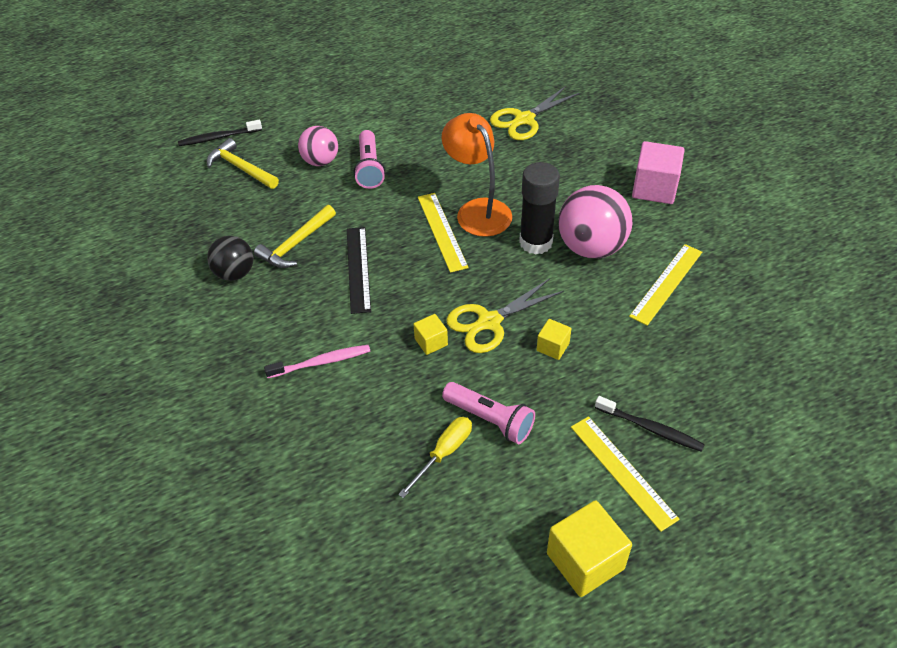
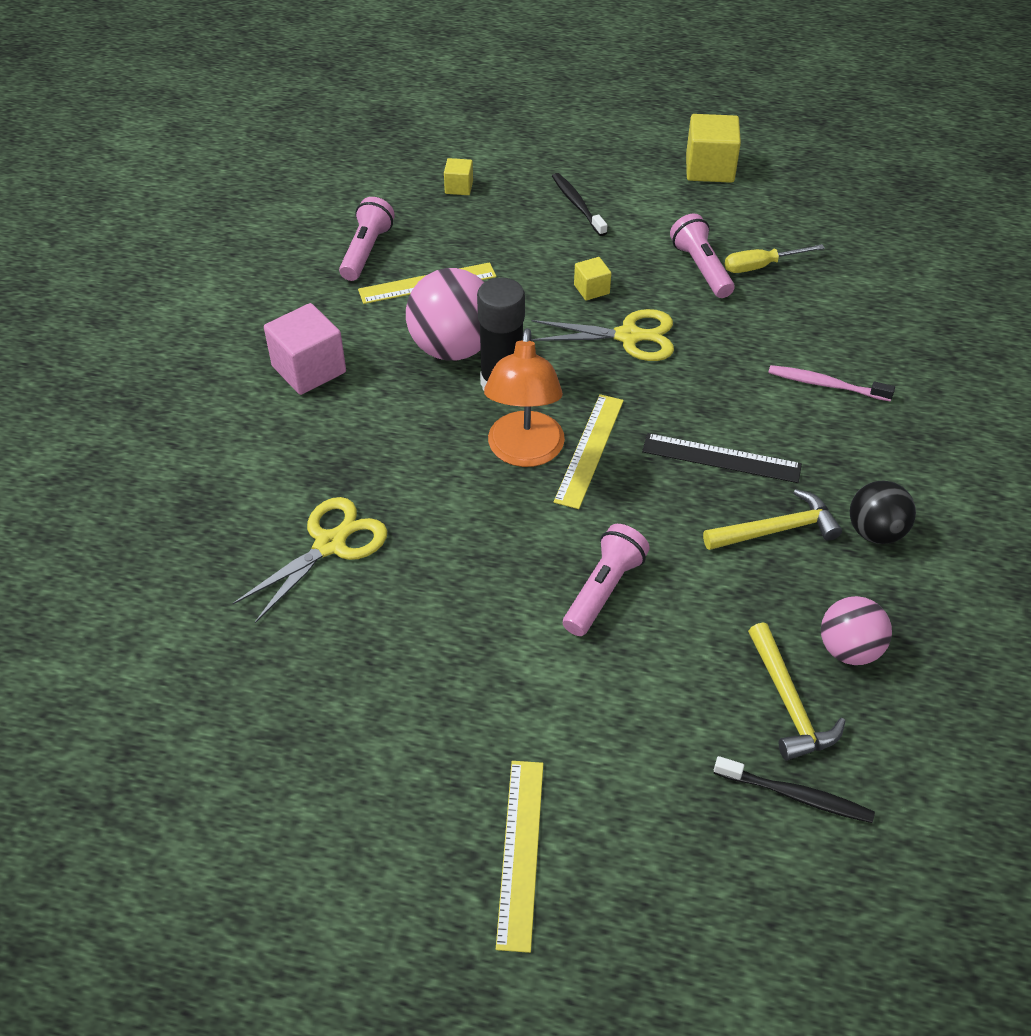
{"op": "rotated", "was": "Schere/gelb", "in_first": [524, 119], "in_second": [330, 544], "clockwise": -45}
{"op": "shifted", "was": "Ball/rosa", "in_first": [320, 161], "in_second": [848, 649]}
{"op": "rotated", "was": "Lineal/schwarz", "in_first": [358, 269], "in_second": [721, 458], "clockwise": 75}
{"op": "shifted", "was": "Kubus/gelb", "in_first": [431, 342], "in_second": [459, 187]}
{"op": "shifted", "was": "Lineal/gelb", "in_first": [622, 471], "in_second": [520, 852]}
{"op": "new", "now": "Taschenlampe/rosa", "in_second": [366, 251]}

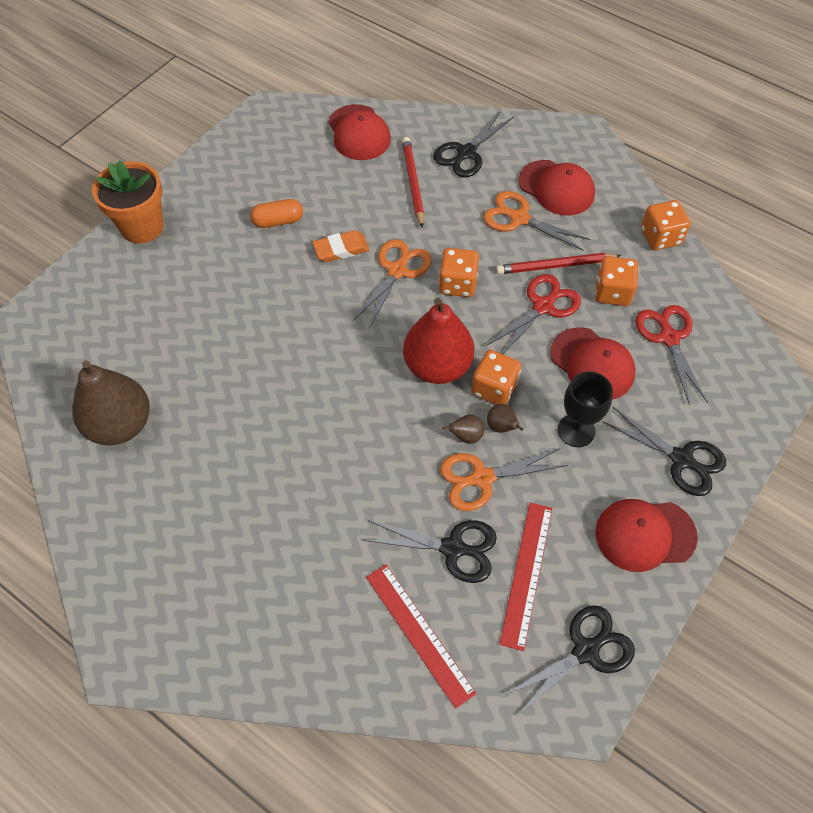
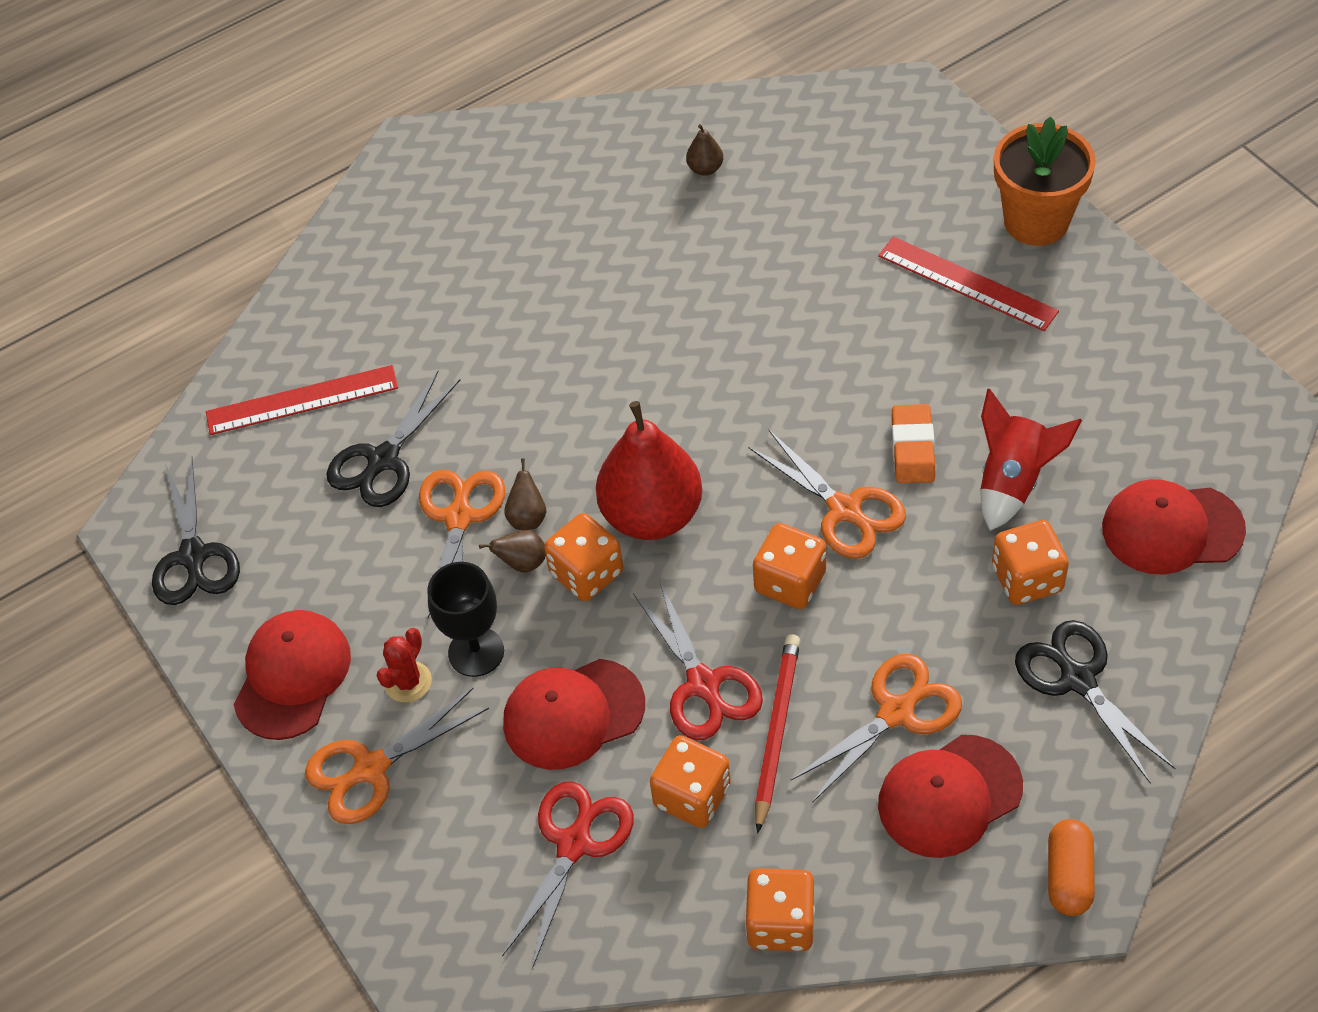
{"op": "swapped", "was": "Bleistift/rot", "now": "Spielwürfel/orange", "in_first": [413, 183], "in_second": [1027, 579]}
{"op": "shifted", "was": "Kapsel/orange", "in_first": [278, 221], "in_second": [1069, 876]}
{"op": "rotated", "was": "Schere/rot", "in_first": [668, 337], "in_second": [575, 843], "clockwise": -75}
{"op": "scaled", "was": "Birne/braun", "in_first": [120, 425], "in_second": [705, 168], "ratio": 0.4}
{"op": "repainted", "was": "Schere/schwarz", "now": "Schere/orange", "in_first": [682, 460], "in_second": [370, 769]}
{"op": "shifted", "was": "Lineal/rot", "in_first": [526, 573], "in_second": [967, 283]}
{"op": "new", "now": "Rakete/rot", "in_second": [1013, 481]}
{"op": "new", "now": "Kaktus/rot", "in_second": [408, 682]}

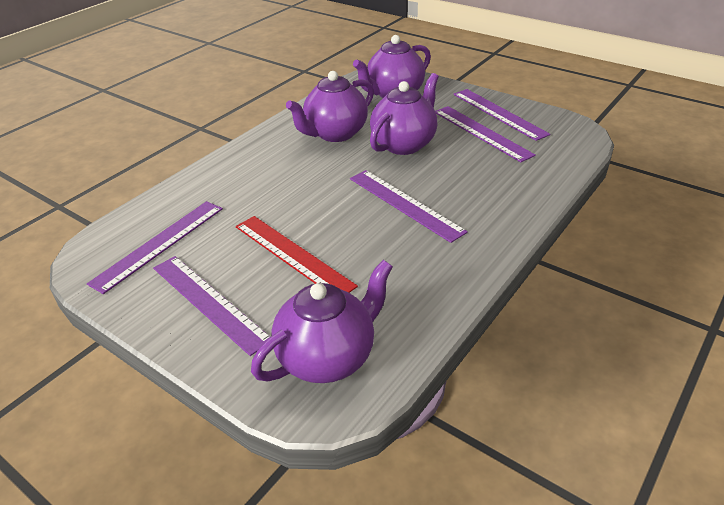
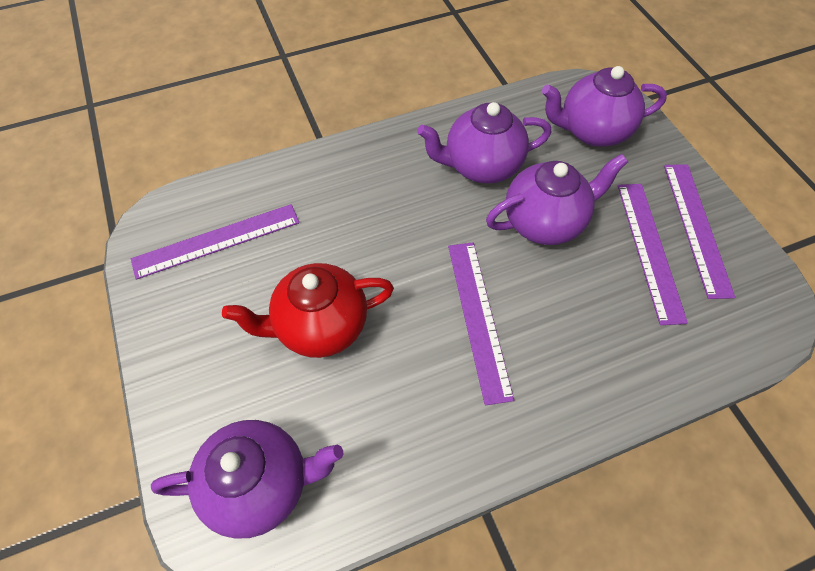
{"op": "swapped", "was": "Lineal/rot", "now": "Teekanne/rot", "in_first": [293, 255], "in_second": [320, 327]}
{"op": "gone", "was": "Lineal/lila", "in_first": [209, 302]}

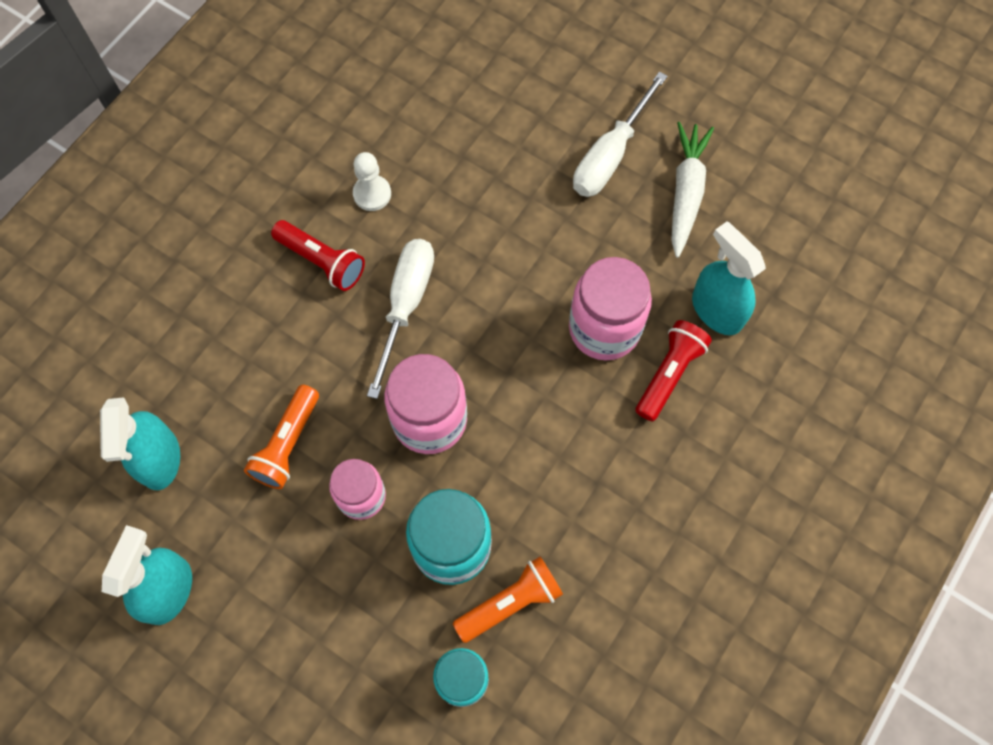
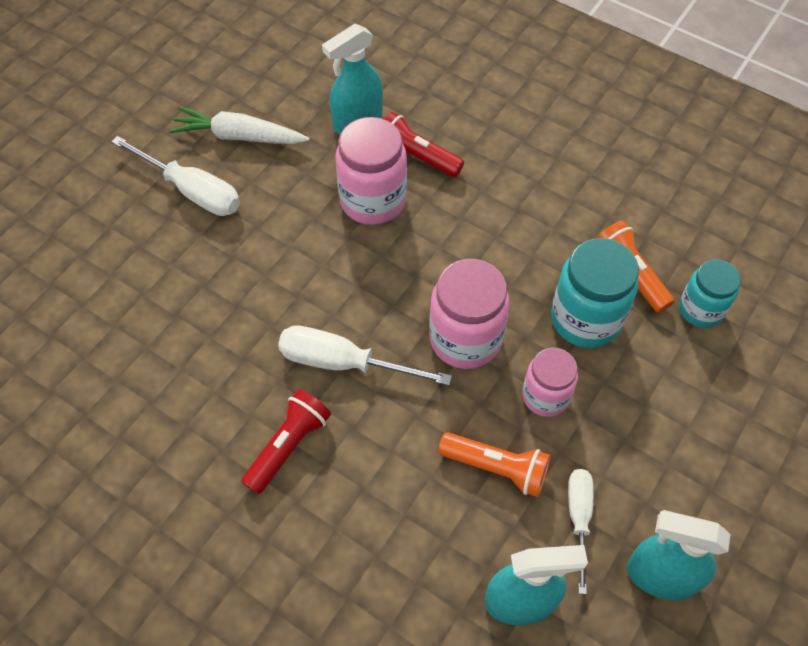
{"op": "gone", "was": "Bauer/weiß", "in_first": [372, 194]}
{"op": "new", "now": "Schraubenzieher/weiß", "in_second": [578, 518]}

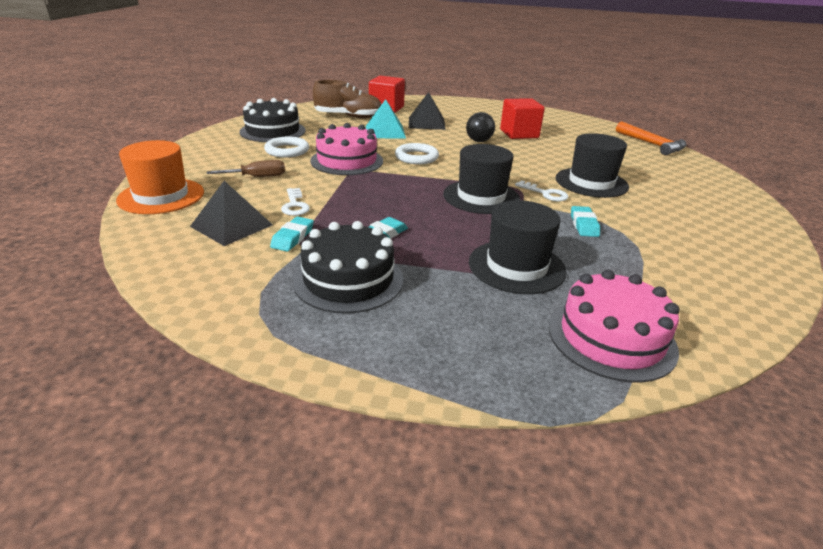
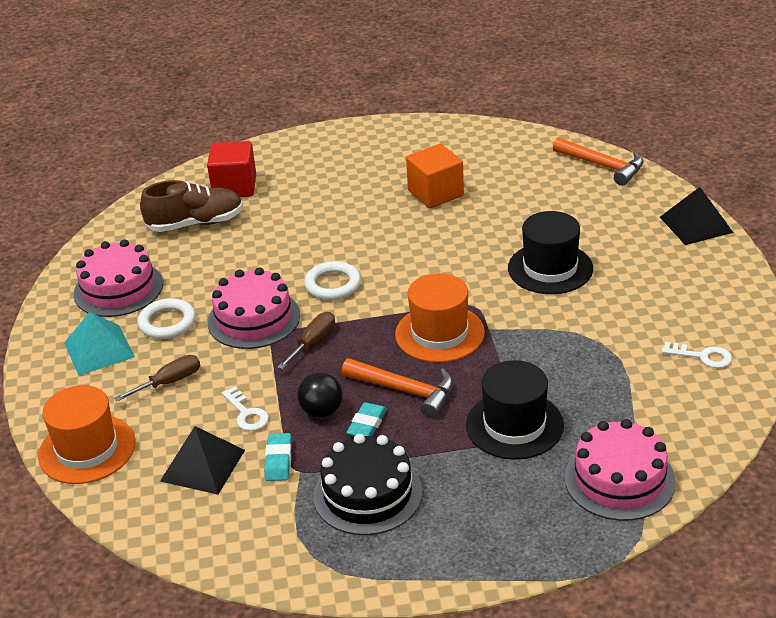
{"op": "shifted", "was": "Pyramide/schwarz", "in_first": [426, 123], "in_second": [696, 224]}
{"op": "repainted", "was": "Kuchen/schwarz", "now": "Kuchen/rosa", "in_first": [272, 131], "in_second": [118, 288]}
{"op": "repainted", "was": "Kubus/rot", "now": "Kubus/orange", "in_first": [519, 134], "in_second": [435, 193]}
{"op": "shifted", "was": "Pyramide/türkis", "in_first": [385, 132], "in_second": [99, 349]}
{"op": "shifted", "was": "Ball/schwarz", "in_first": [479, 141], "in_second": [322, 411]}
{"op": "repainted", "was": "Hut/schwarz", "now": "Hut/orange", "in_first": [481, 197], "in_second": [439, 333]}
{"op": "shifted", "was": "Schlüssel/weiß", "in_first": [545, 193], "in_second": [702, 356]}
{"op": "gone", "was": "Radiergummi/türkis", "in_first": [584, 225]}
{"op": "new", "now": "Schraubenzieher/braun", "in_second": [313, 342]}
{"op": "new", "now": "Hammer/orange", "in_second": [405, 391]}

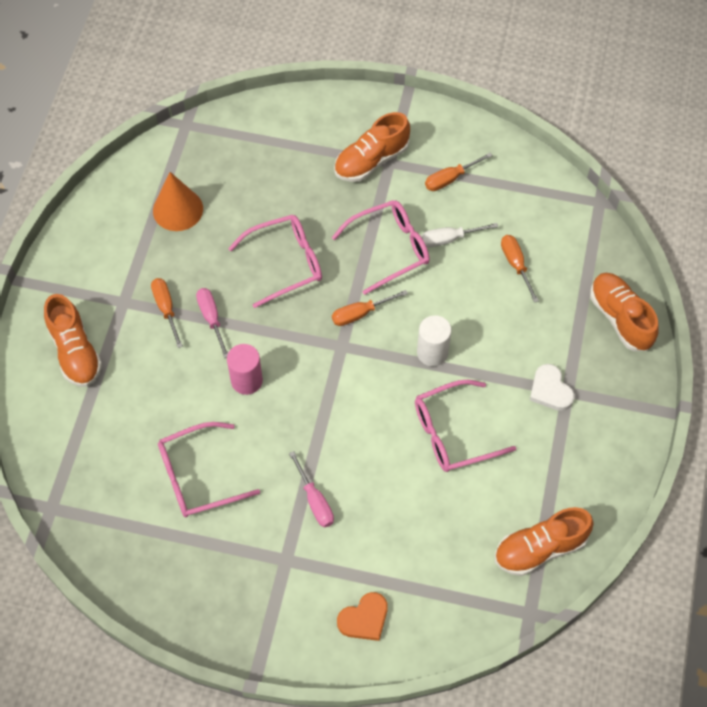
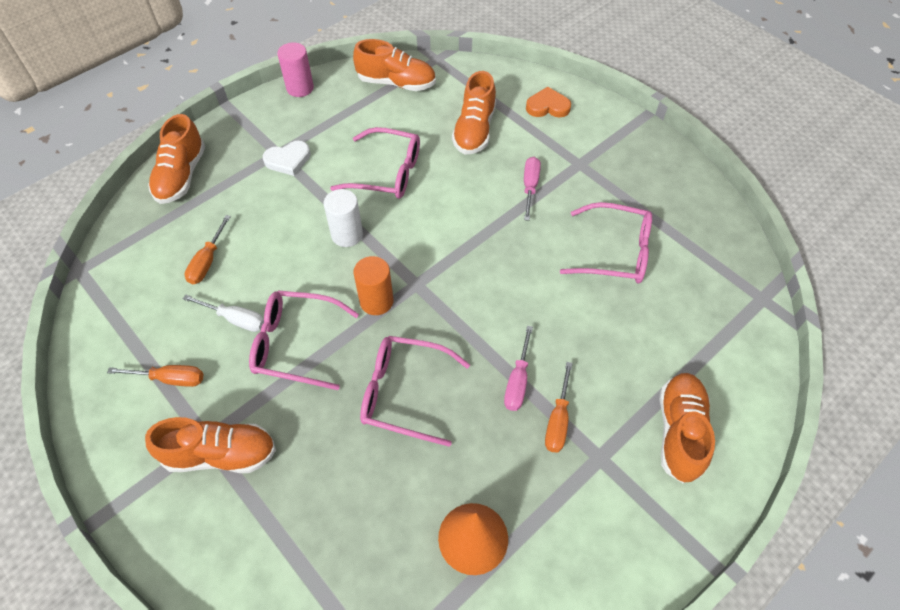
{"op": "swapped", "was": "Schraubenzieher/orange", "now": "Vollzylinder/orange", "in_first": [360, 314], "in_second": [376, 301]}
{"op": "shifted", "was": "Vollzylinder/rosa", "in_first": [246, 380], "in_second": [300, 88]}
{"op": "rotated", "was": "Herz/weiß", "in_first": [550, 390], "in_second": [288, 160], "clockwise": 60}
{"op": "new", "now": "Schuh/orange", "in_second": [474, 130]}

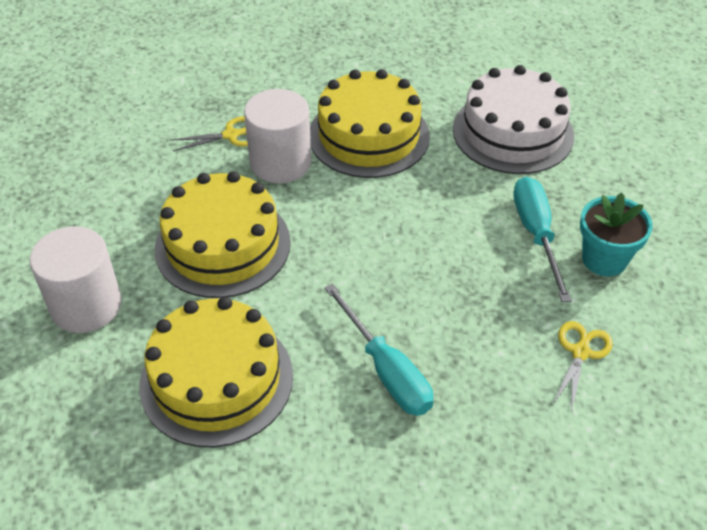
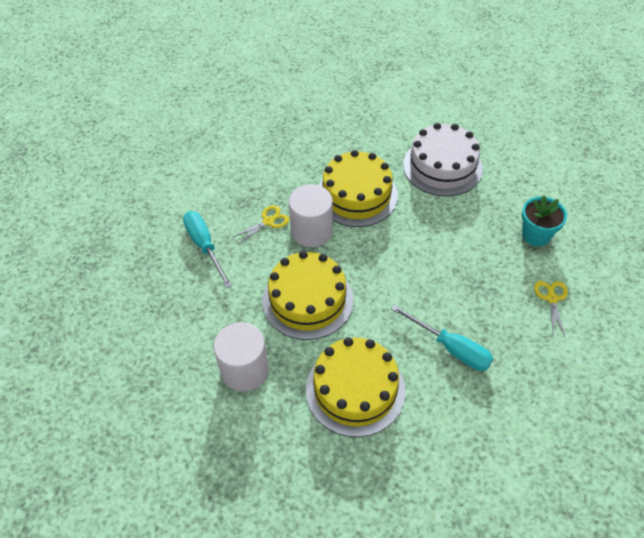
{"op": "shifted", "was": "Schraubenzieher/türkis", "in_first": [536, 234], "in_second": [205, 246]}

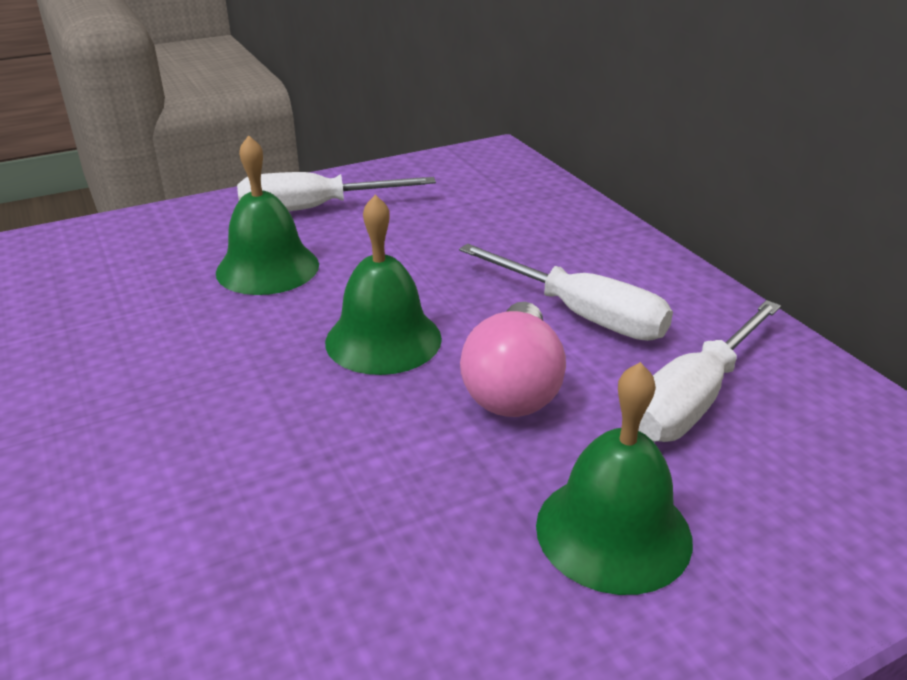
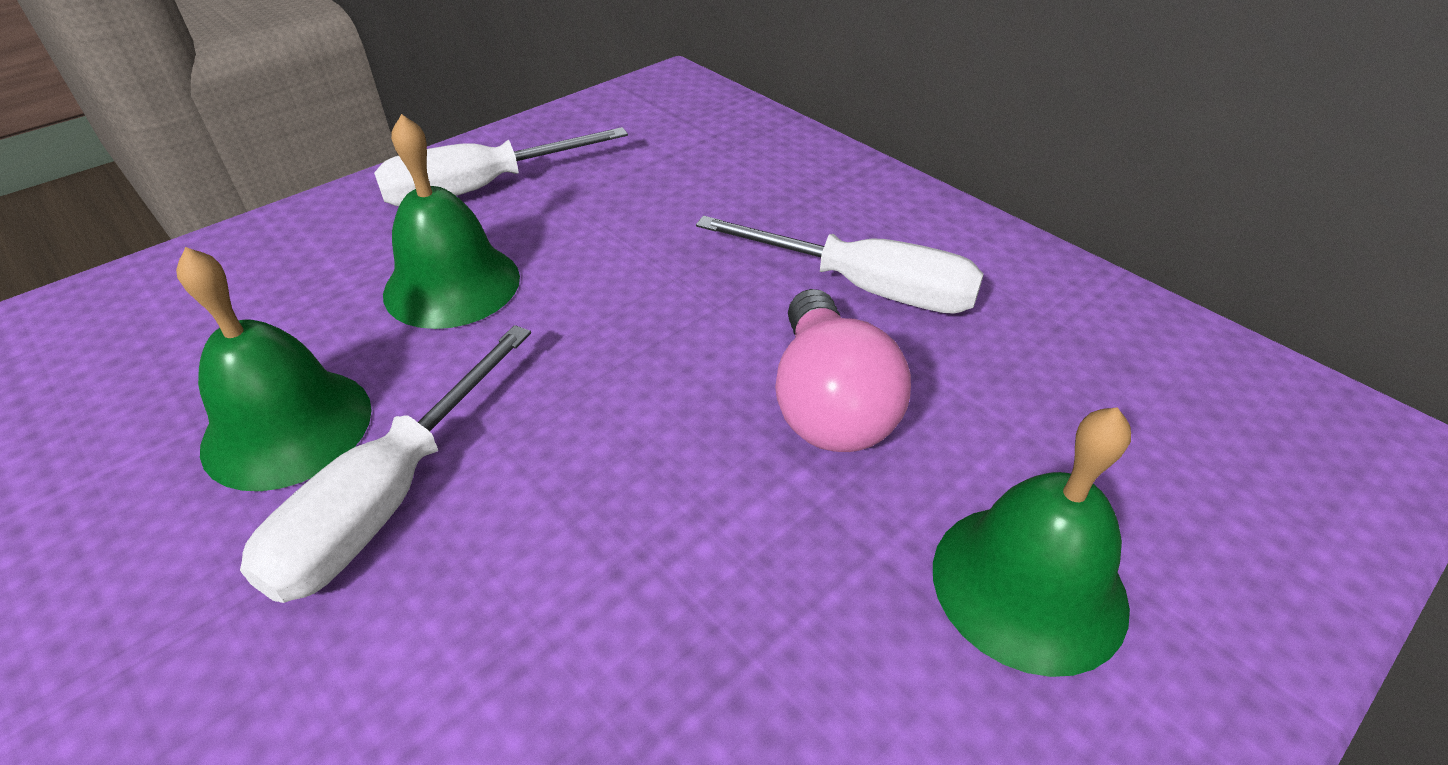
{"op": "shifted", "was": "Glocke/grün", "in_first": [383, 339], "in_second": [287, 427]}
{"op": "shifted", "was": "Schraubenzieher/weiß", "in_first": [694, 398], "in_second": [388, 498]}

